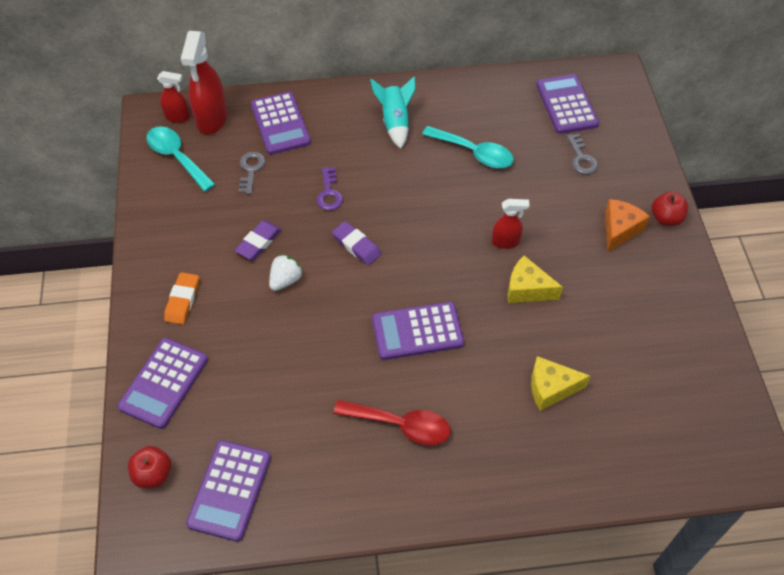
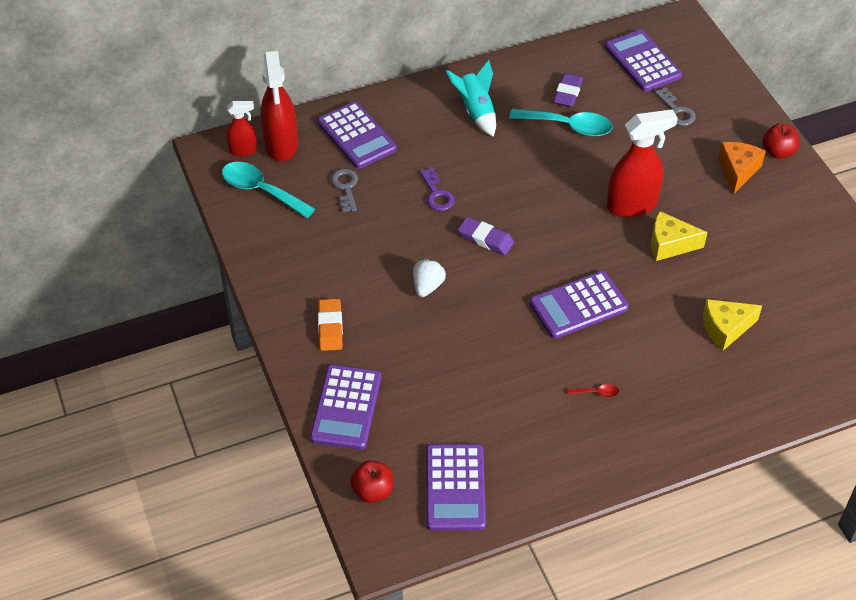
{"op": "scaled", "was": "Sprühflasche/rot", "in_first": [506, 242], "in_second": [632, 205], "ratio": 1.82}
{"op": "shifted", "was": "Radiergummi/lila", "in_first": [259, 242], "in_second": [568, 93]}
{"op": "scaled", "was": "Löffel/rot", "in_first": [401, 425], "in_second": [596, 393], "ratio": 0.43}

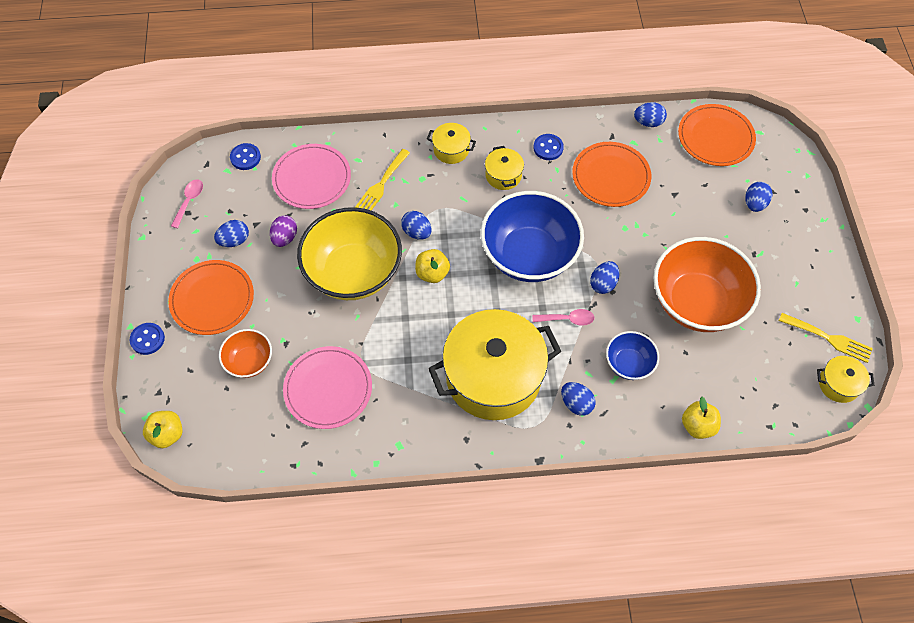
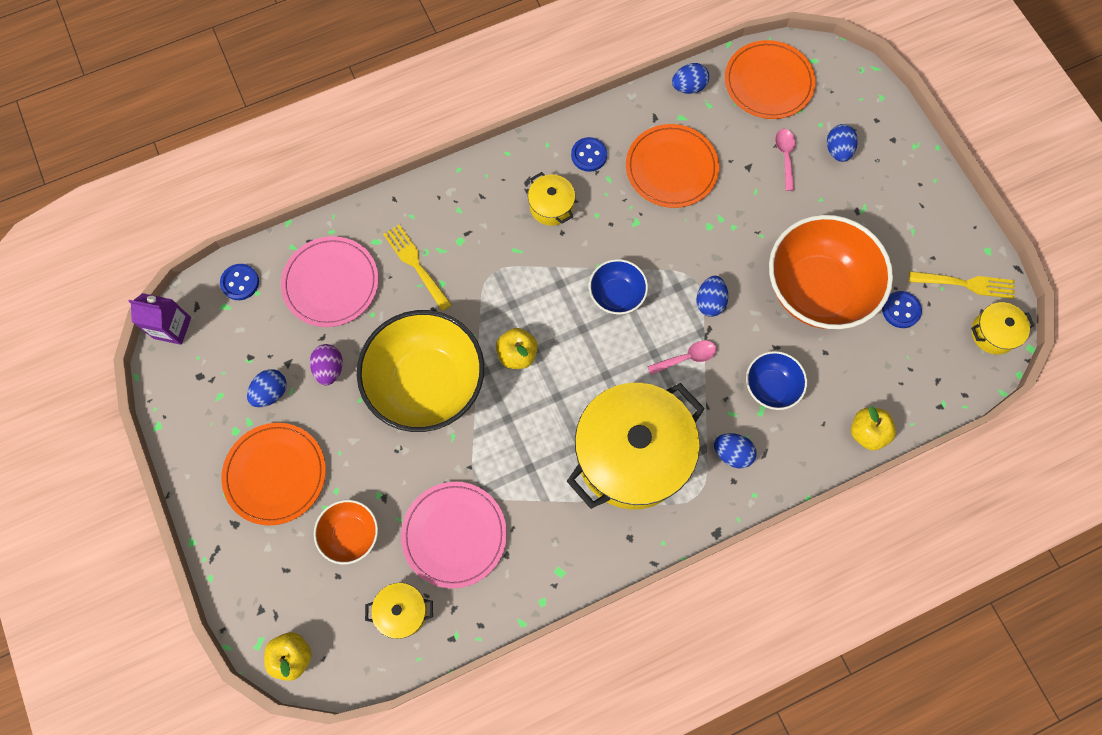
{"op": "shifted", "was": "Kochtopf/gelb", "in_first": [451, 150], "in_second": [402, 611]}
{"op": "rotated", "was": "Gabel/gelb", "in_first": [381, 185], "in_second": [415, 264], "clockwise": 135}
{"op": "shifted", "was": "Löffel/rosa", "in_first": [189, 201], "in_second": [785, 156]}
{"op": "scaled", "was": "Schüssel/blau", "in_first": [529, 255], "in_second": [616, 295], "ratio": 0.49}
{"op": "gone", "was": "Ei/blau", "in_first": [417, 232]}
{"op": "shifted", "was": "Knopf/blau", "in_first": [147, 339], "in_second": [901, 310]}
{"op": "new", "now": "Getränkekarton/lila", "in_second": [172, 328]}

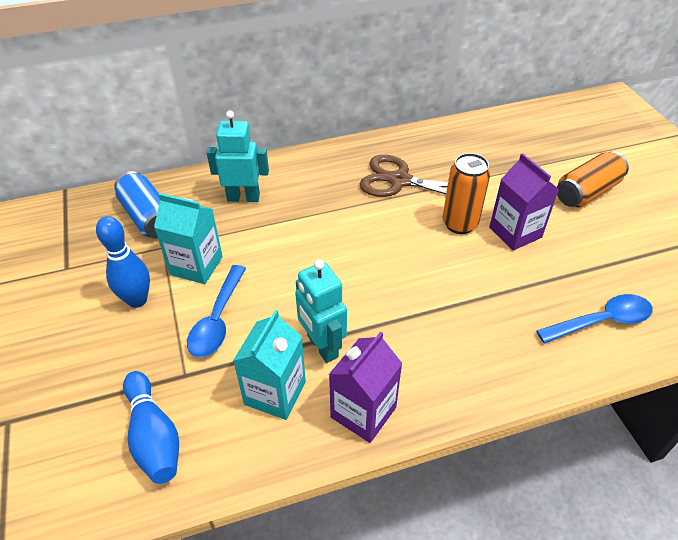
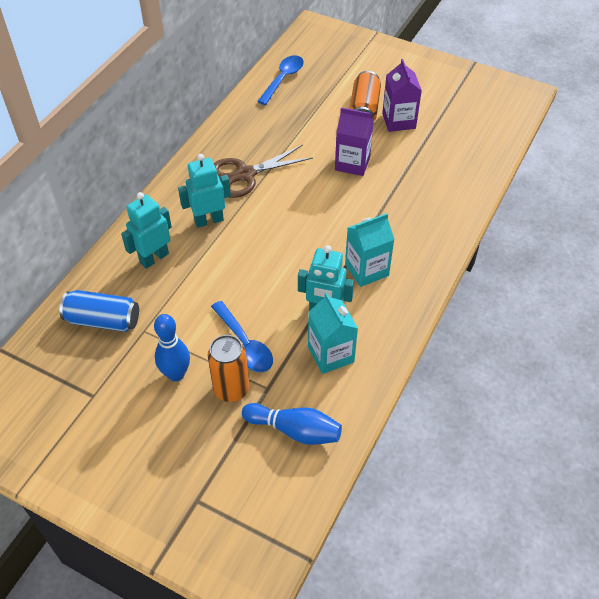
{"op": "shifted", "was": "Dose/orange", "in_first": [459, 224], "in_second": [231, 389]}
{"op": "shifted", "was": "Getränkekarton/türkis", "in_first": [196, 266], "in_second": [366, 270]}
{"op": "shifted", "was": "Löffel/blau", "in_first": [601, 321], "in_second": [283, 79]}
{"op": "shifted", "was": "Getränkekarton/lila", "in_first": [363, 412], "in_second": [398, 121]}
{"op": "new", "now": "Roboter/türkis", "in_second": [208, 220]}

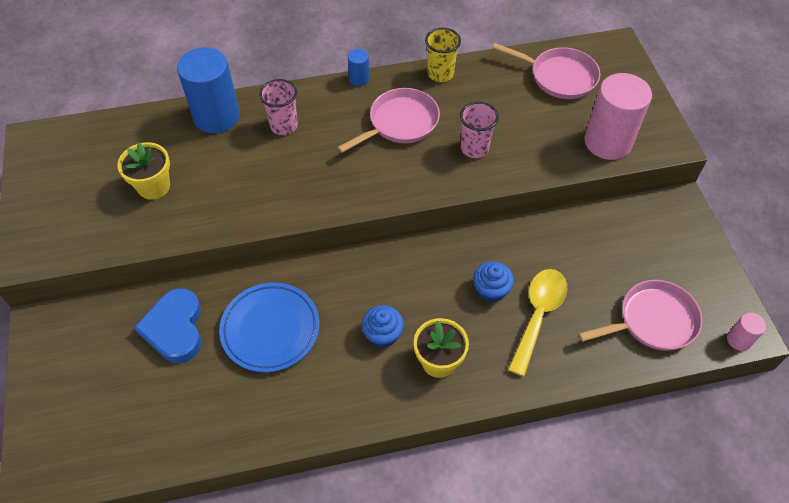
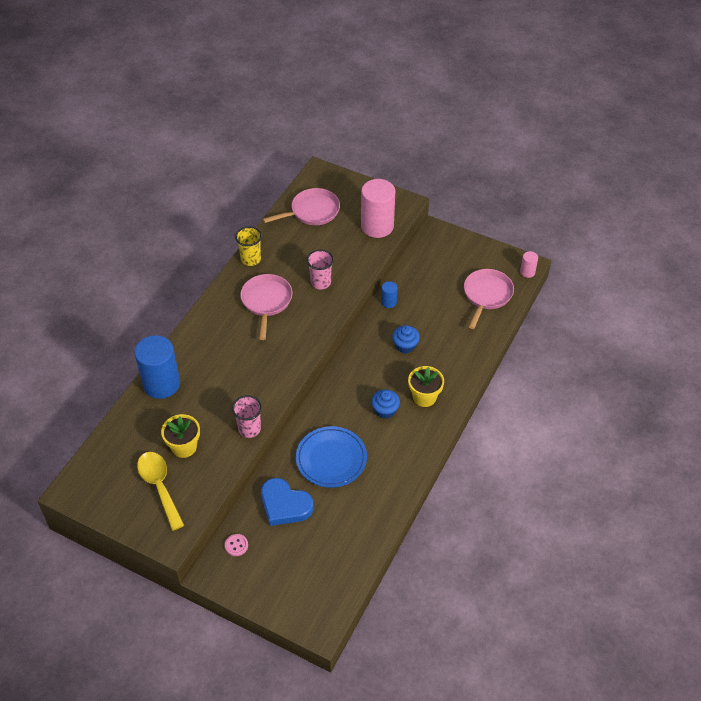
{"op": "shifted", "was": "Vollzylinder/blau", "in_first": [359, 79], "in_second": [388, 302]}
{"op": "shifted", "was": "Becher/rosa", "in_first": [284, 126], "in_second": [249, 429]}
{"op": "shifted", "was": "Löffel/gelb", "in_first": [538, 315], "in_second": [159, 486]}
{"op": "new", "now": "Knopf/rosa", "in_second": [236, 545]}

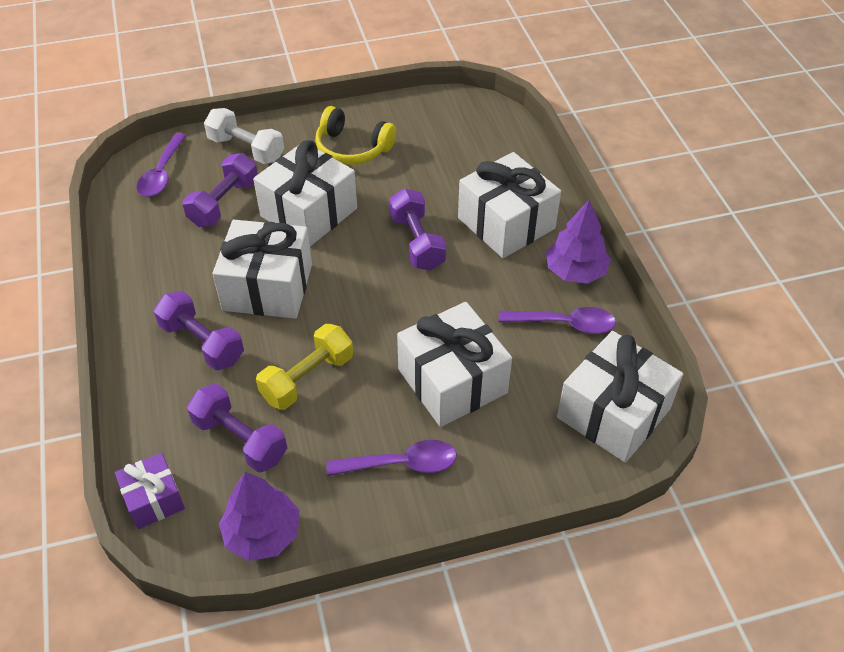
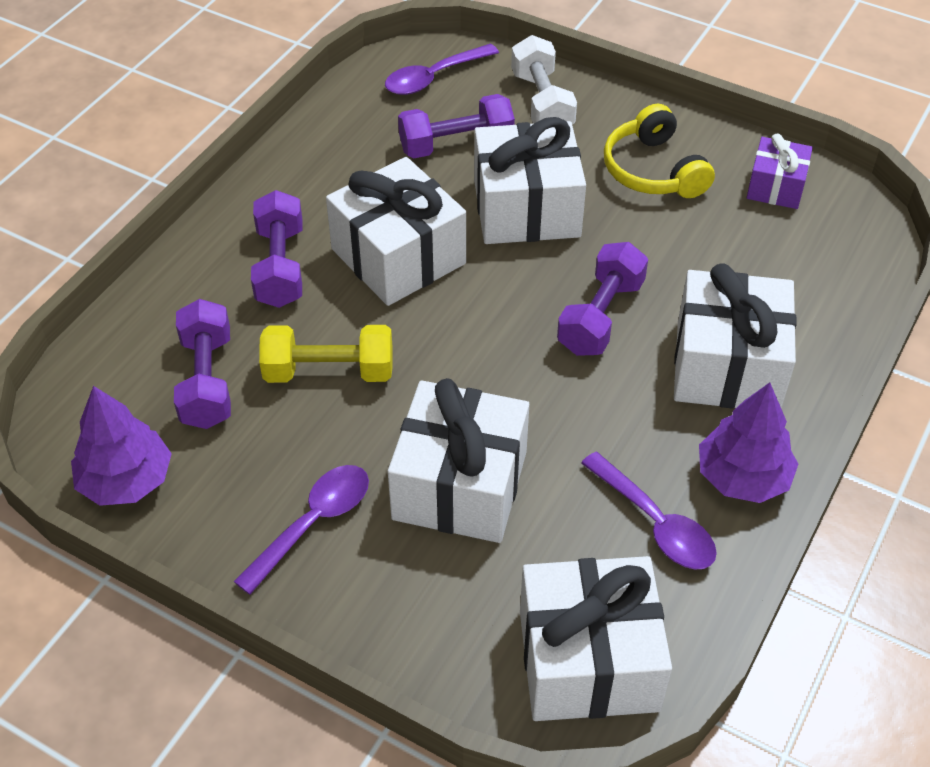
{"op": "rotated", "was": "Löffel/lila", "in_first": [401, 464], "in_second": [313, 523], "clockwise": -90}
{"op": "shifted", "was": "Geschenk/lila", "in_first": [154, 499], "in_second": [776, 187]}

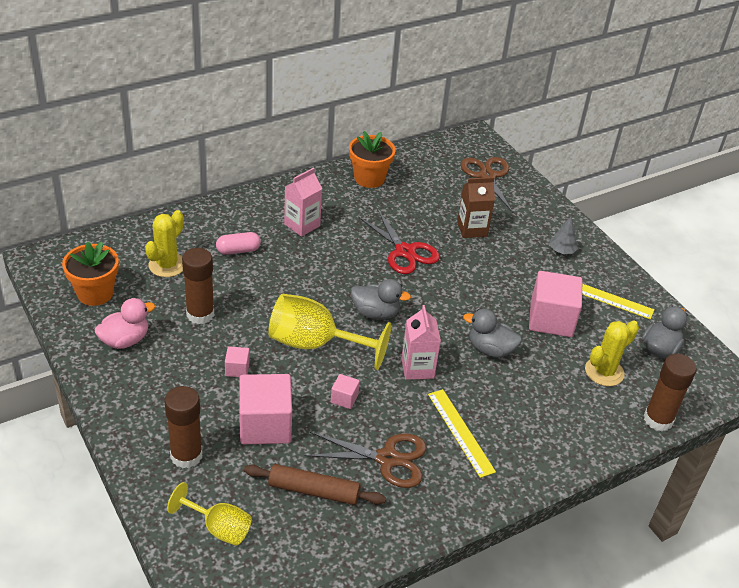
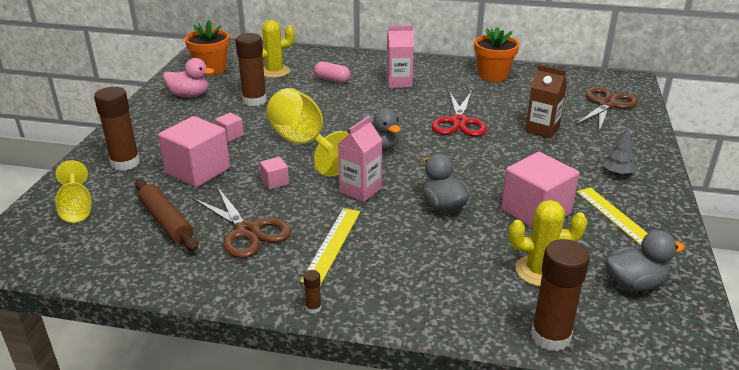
{"op": "new", "now": "Klebestift/braun", "in_second": [313, 308]}

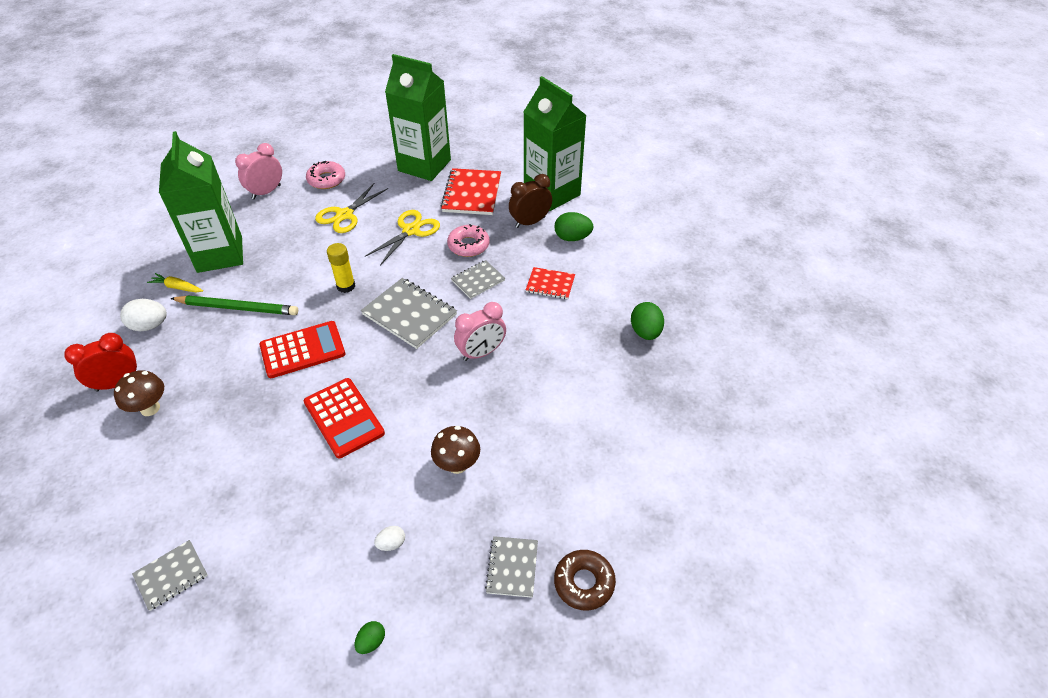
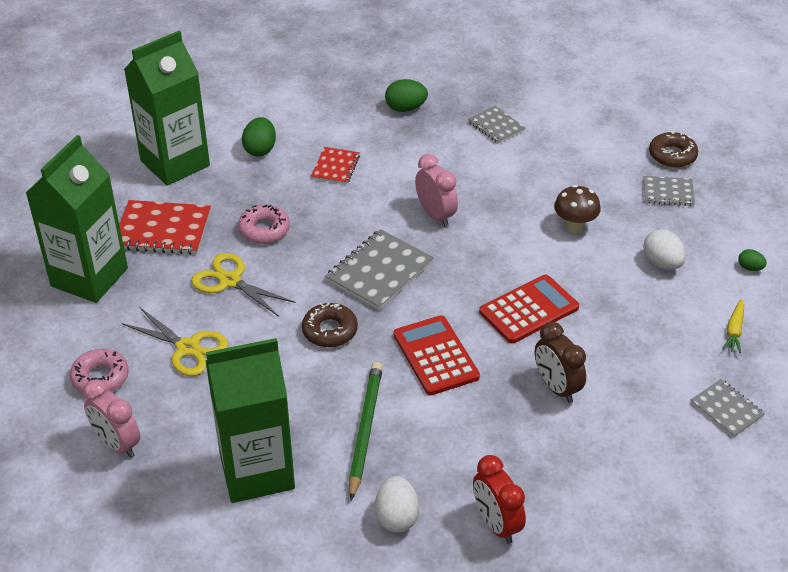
{"op": "shifted", "was": "Wecker/braun", "in_first": [530, 222], "in_second": [556, 387]}
{"op": "swapped", "was": "Klebestift/gelb", "now": "Donut/braun", "in_first": [346, 286], "in_second": [330, 331]}
{"op": "shifted", "was": "Notizbuch/grau", "in_first": [478, 280], "in_second": [496, 126]}
{"op": "shifted", "was": "Karotte/gelb", "in_first": [177, 287], "in_second": [734, 330]}
{"op": "gone", "was": "Pilz/braun", "in_first": [150, 408]}
{"op": "scaled", "was": "Ei/weiß", "in_first": [391, 543], "in_second": [662, 263], "ratio": 1.75}

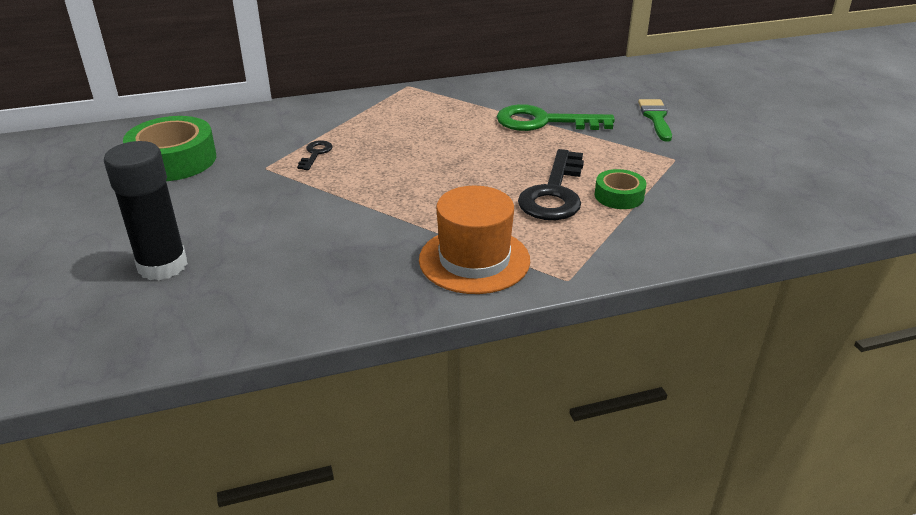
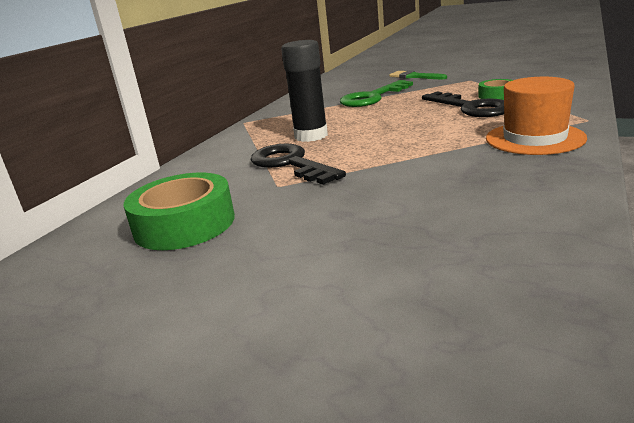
{"op": "scaled", "was": "Schlüssel/schwarz", "in_first": [315, 154], "in_second": [291, 164], "ratio": 2.14}
{"op": "shifted", "was": "Klebestift/schwarz", "in_first": [162, 266], "in_second": [311, 136]}

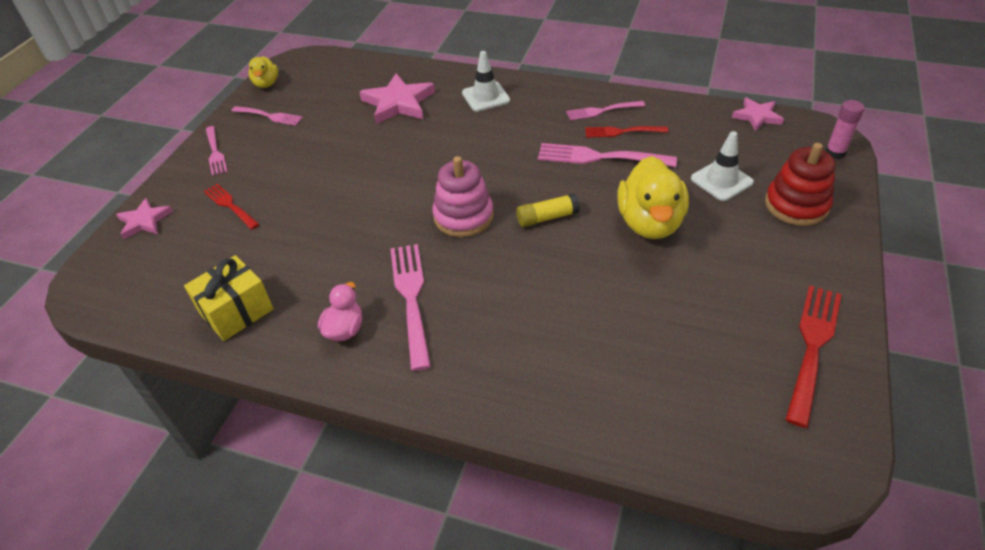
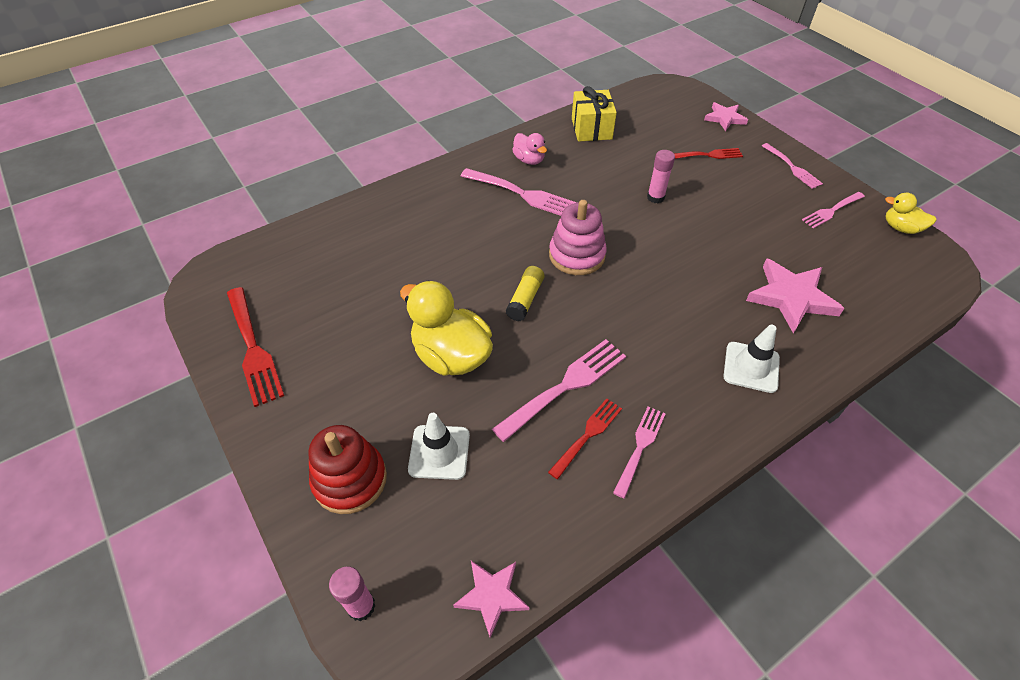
{"op": "rotated", "was": "Gabel/rosa", "in_first": [215, 152], "in_second": [792, 167], "clockwise": -135}
{"op": "new", "now": "Klebestift/rosa", "in_second": [655, 197]}

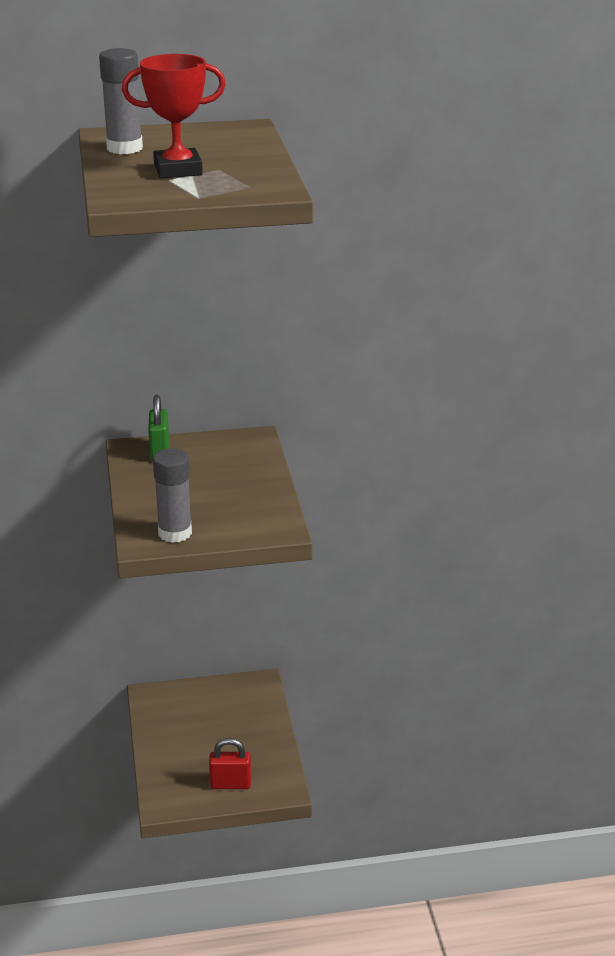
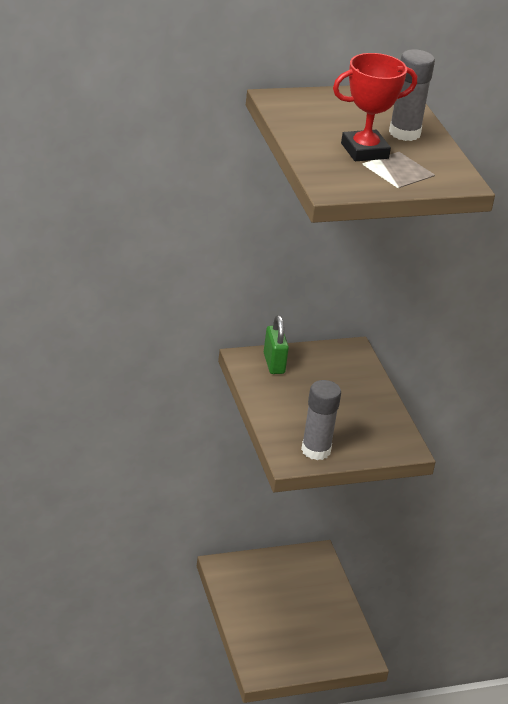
{"op": "shifted", "was": "Klebestift/grau", "in_first": [124, 148], "in_second": [404, 133]}
{"op": "gone", "was": "Vorhängeschloss/rot", "in_first": [230, 784]}

